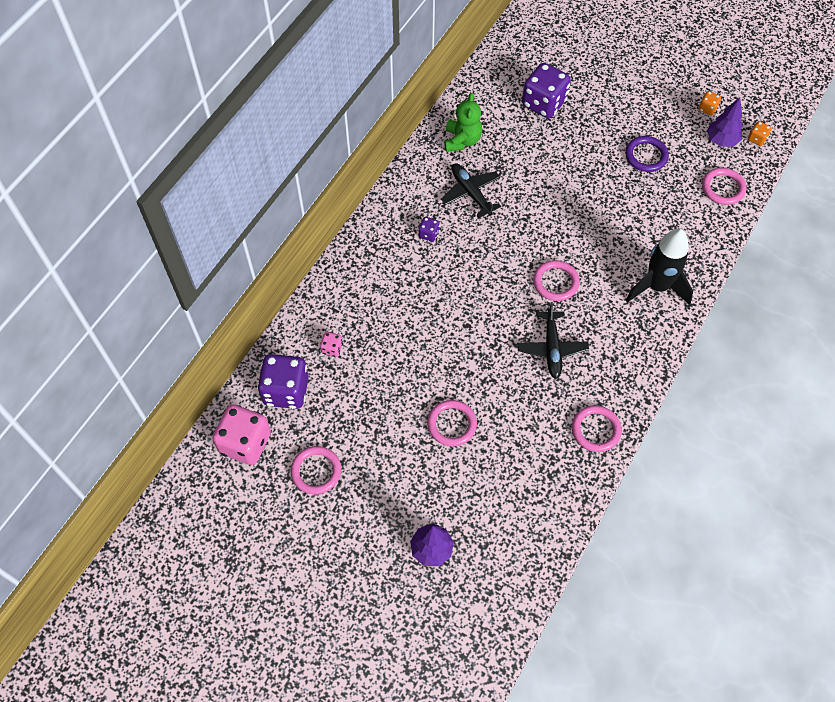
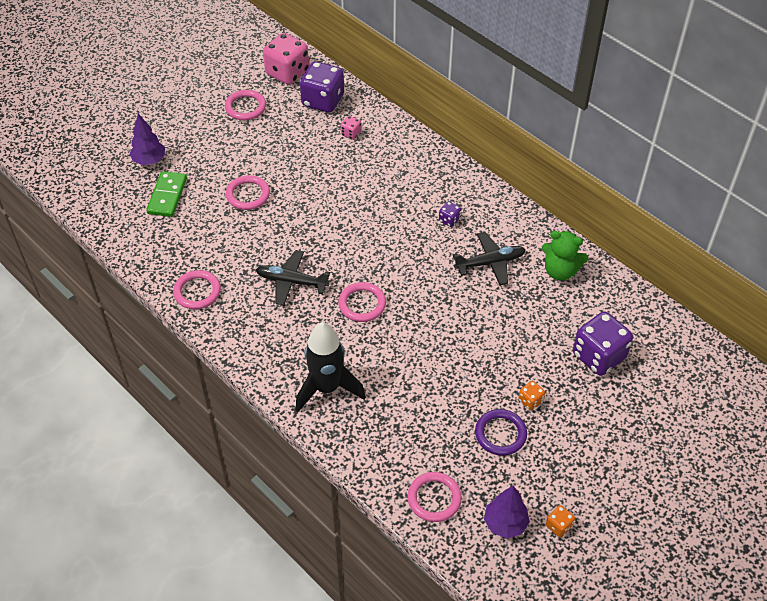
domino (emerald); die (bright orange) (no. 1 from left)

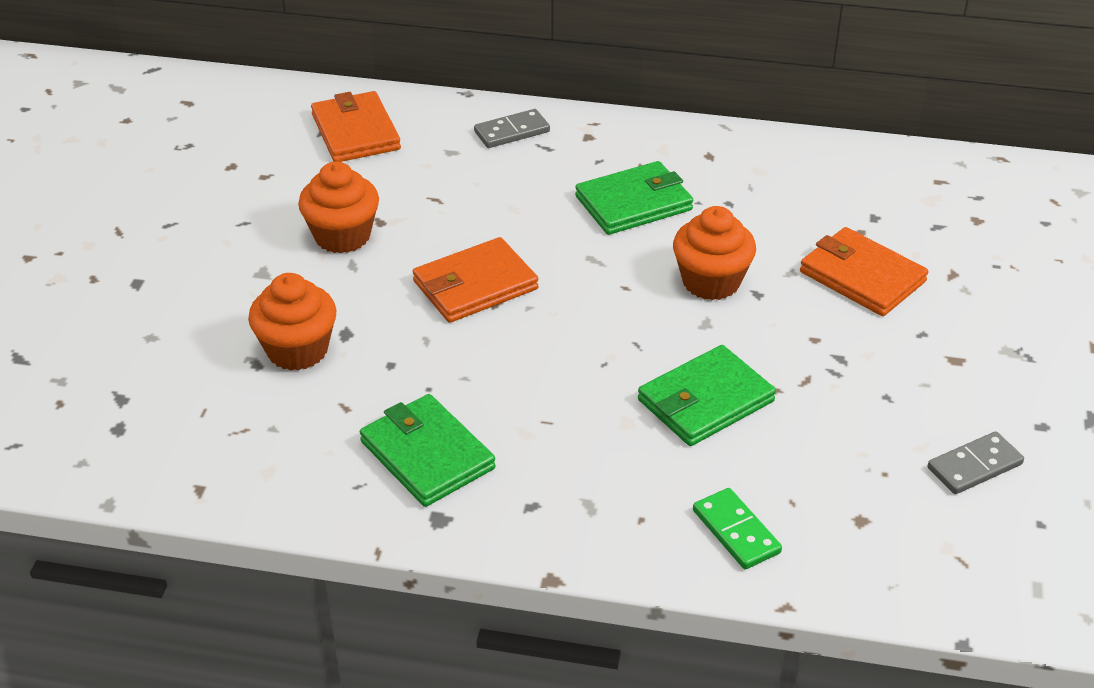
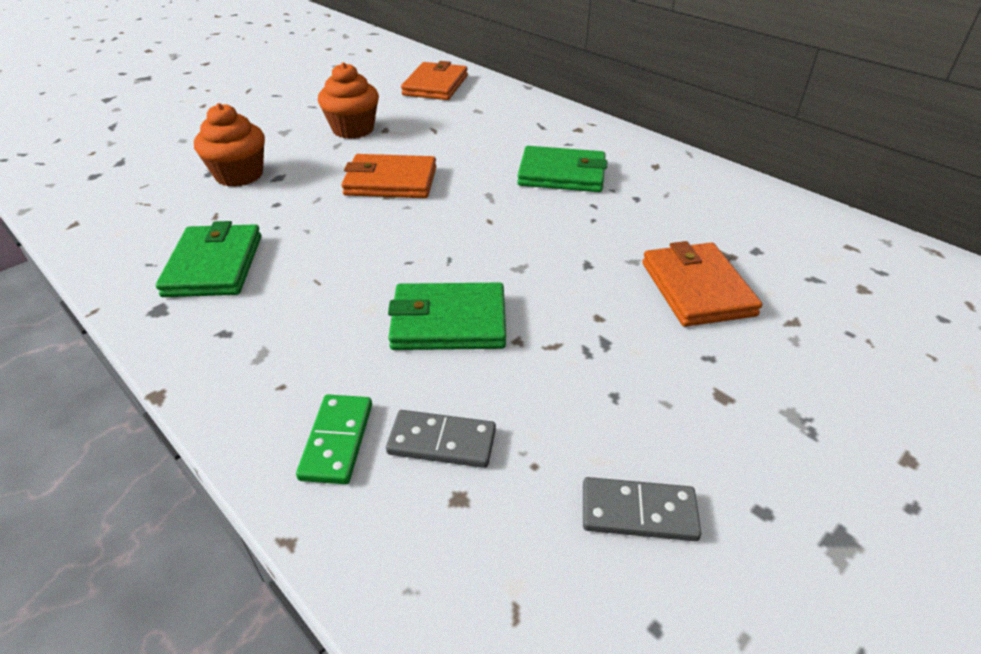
domino (gray) (no. 1 from left); muffin (bright orange) (no. 3 from left in the first image)

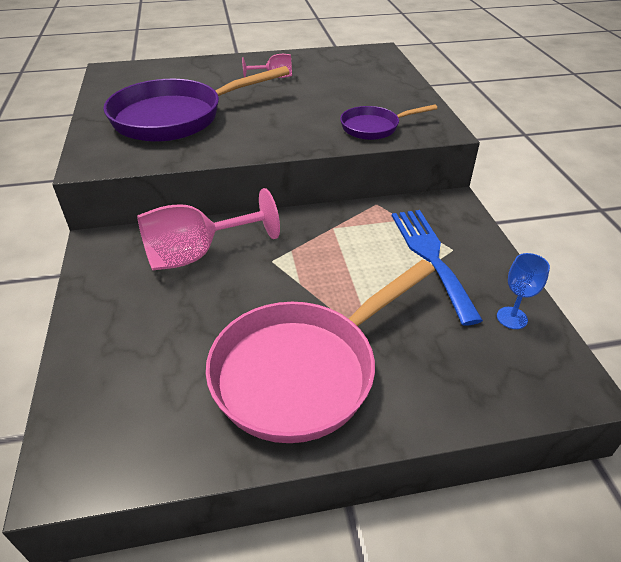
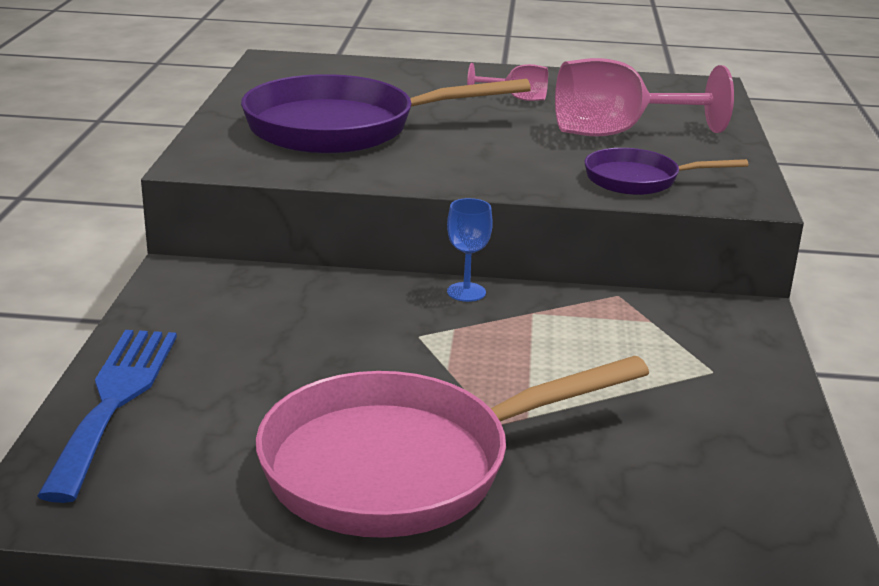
dinner fork (cobalt); goblet (cobalt); goblet (rose-pink) (no. 2 from left)

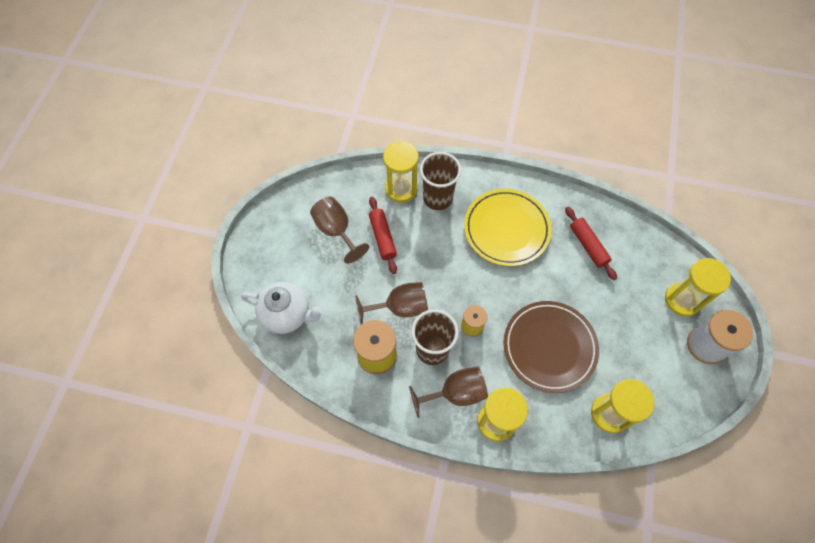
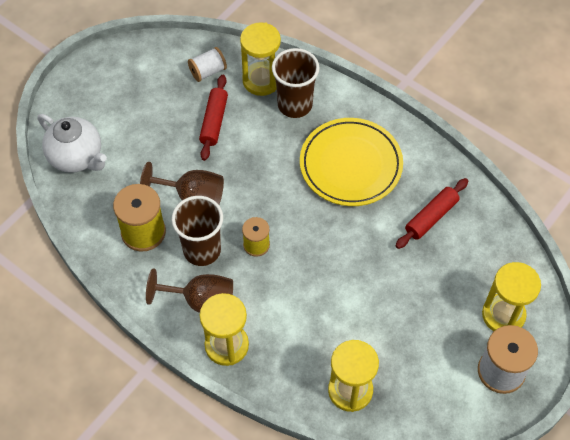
bobbin (snow-white) (no. 1 from left); rolling pin (red) (no. 2 from left); goblet (russet) (no. 1 from left in the first image); plate (russet)

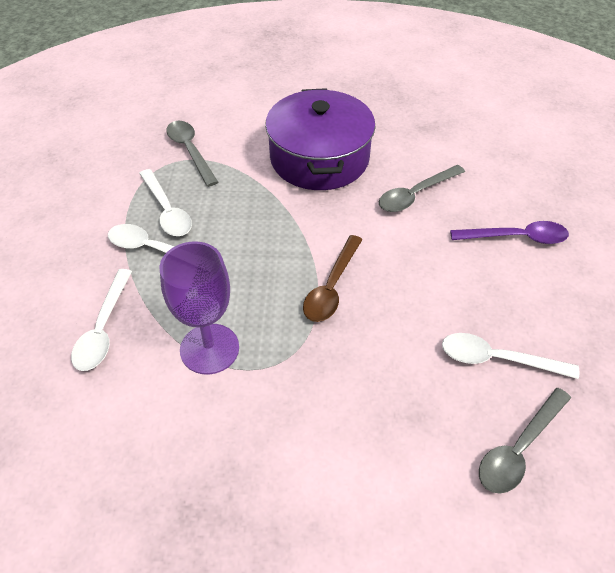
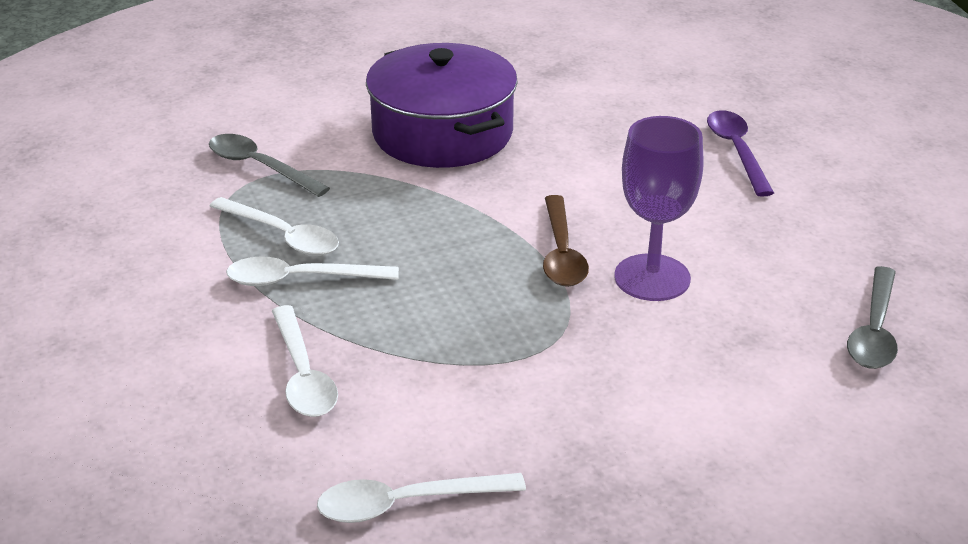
spoon (snow-white) (no. 4 from left); goblet (violet); spoon (violet); spoon (gray) (no. 2 from left in the first image)

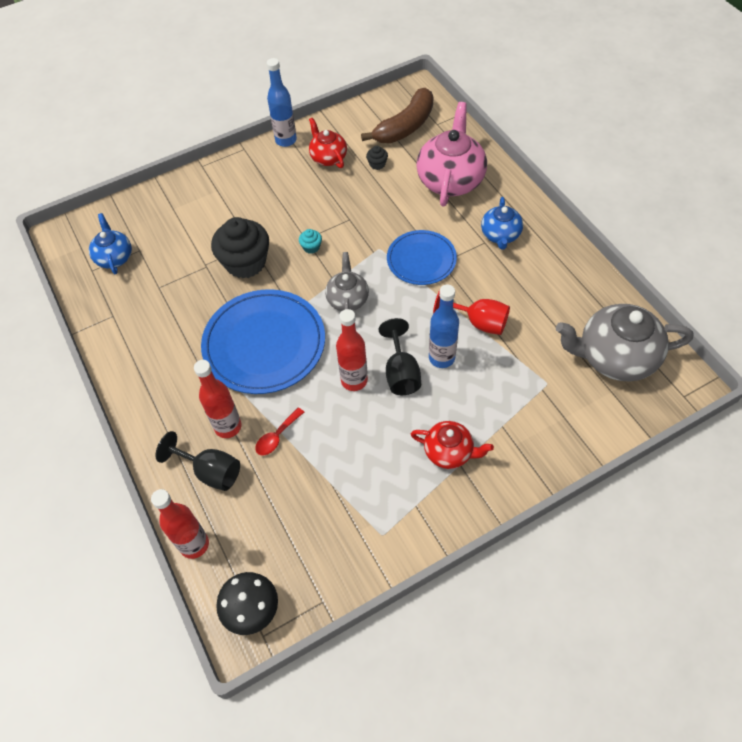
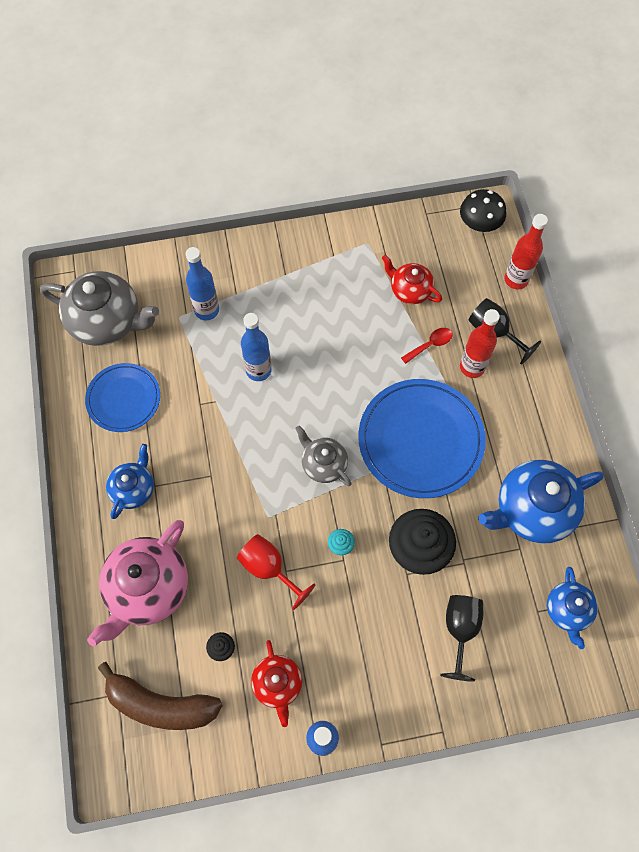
plate (cobalt) (no. 1 from left); banana fruit (russet); flask (cobalt) (no. 1 from left); goblet (red); tea pot (gray) (no. 2 from left); tea pot (red) (no. 2 from left); goblet (black) (no. 1 from left); tea pot (cobalt) (no. 2 from left); flask (red) (no. 3 from left in the first image)

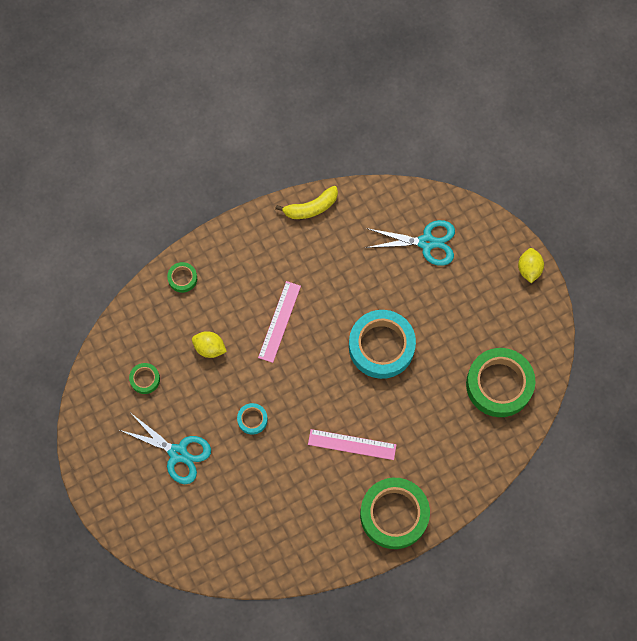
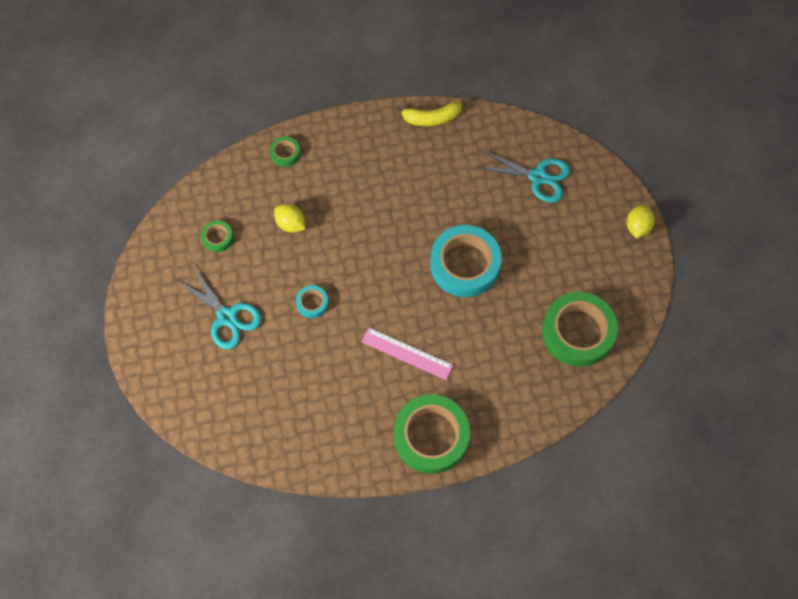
ruler (rose-pink) (no. 1 from left in the first image)

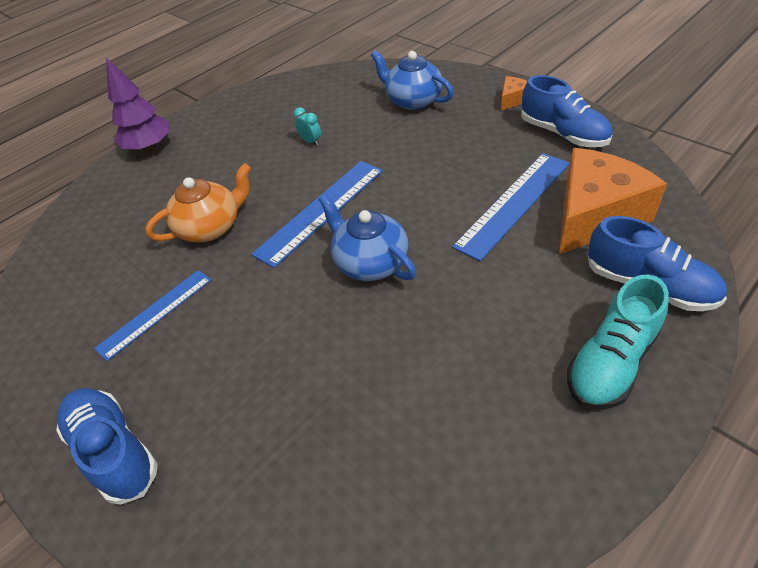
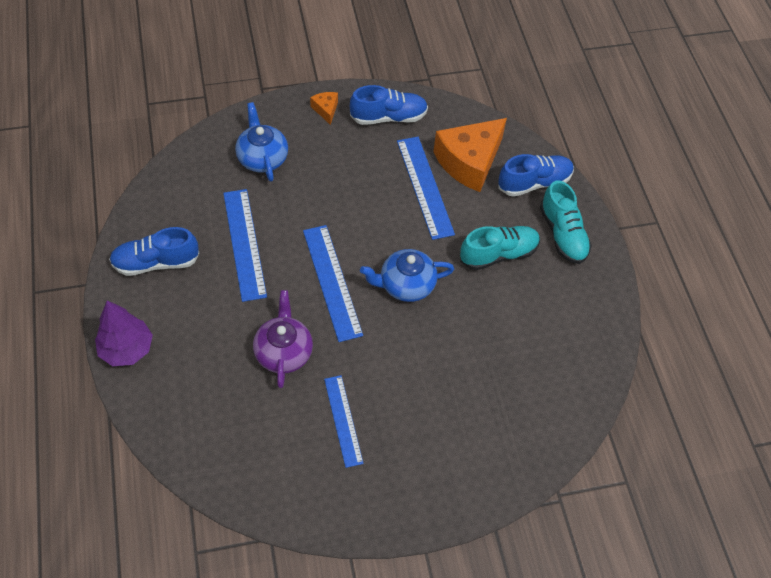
shoe (cobalt) (no. 1 from left); ruler (cobalt) (no. 1 from left); tea pot (cobalt) (no. 1 from left); tea pot (violet); cheese wedge (bright orange) (no. 2 from left); shoe (teal) (no. 1 from left)

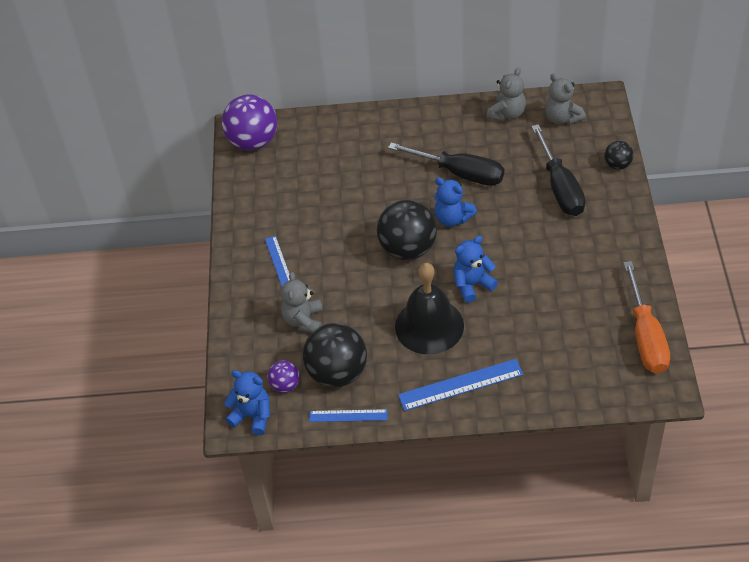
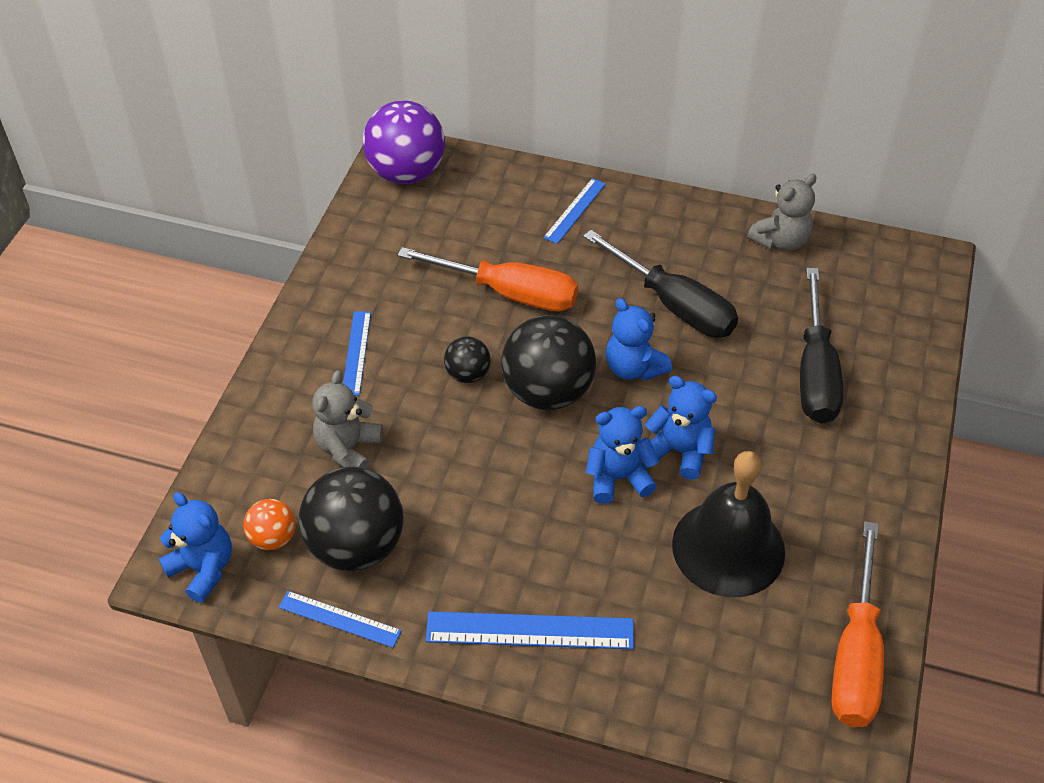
ball (bright orange); flat screwdriver (bright orange) (no. 1 from left); ball (black) (no. 2 from left); ruler (cobalt) (no. 4 from left); teddy bear (cobalt) (no. 4 from left); school bell (black); teddy bear (gray) (no. 3 from left in the first image)

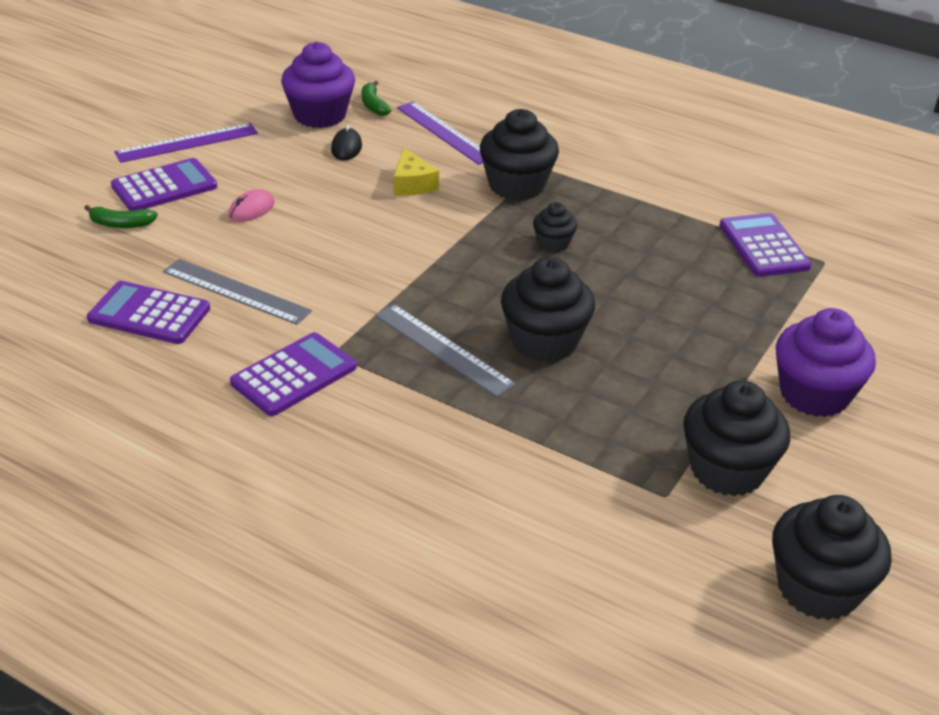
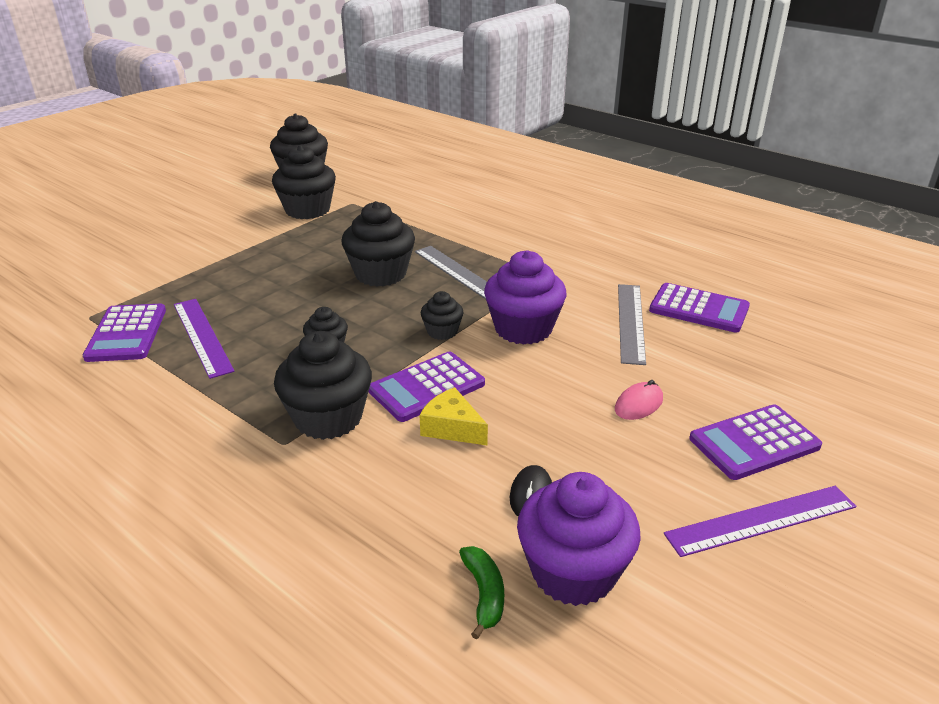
ruler (violet) (no. 1 from left); calculator (violet) (no. 2 from left); cheese wedge (yellow); muffin (black) (no. 6 from left); muffin (violet) (no. 1 from left); ruler (gray) (no. 2 from left); banana fruit (emerald) (no. 1 from left in the first image)

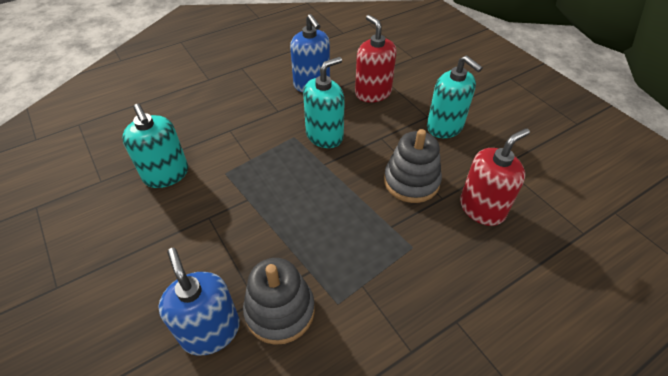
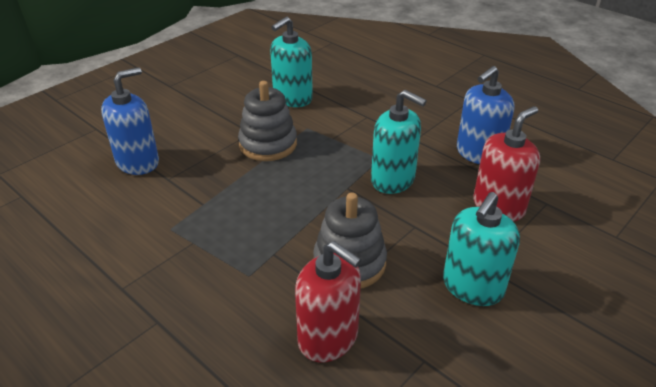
ring stacker (gray) (no. 1 from left)

